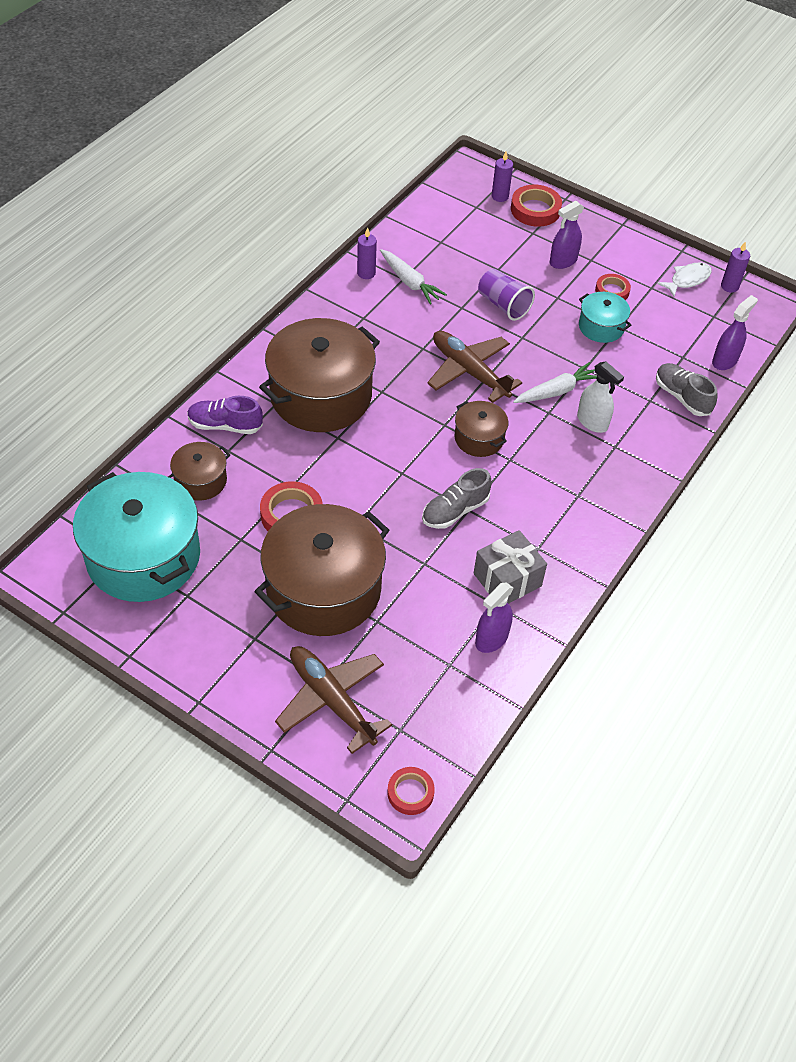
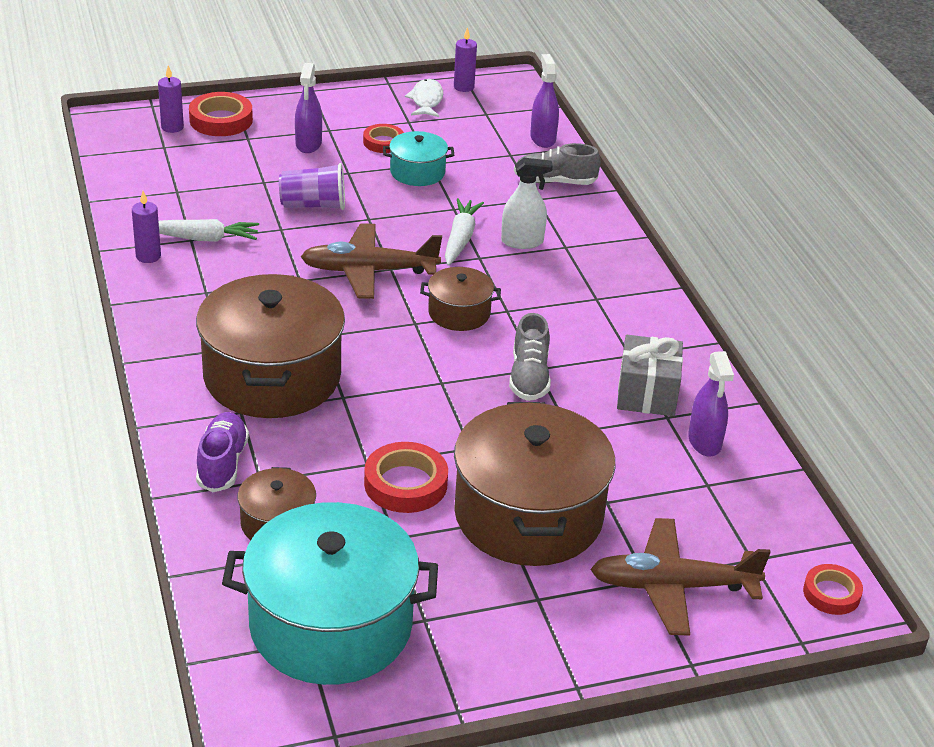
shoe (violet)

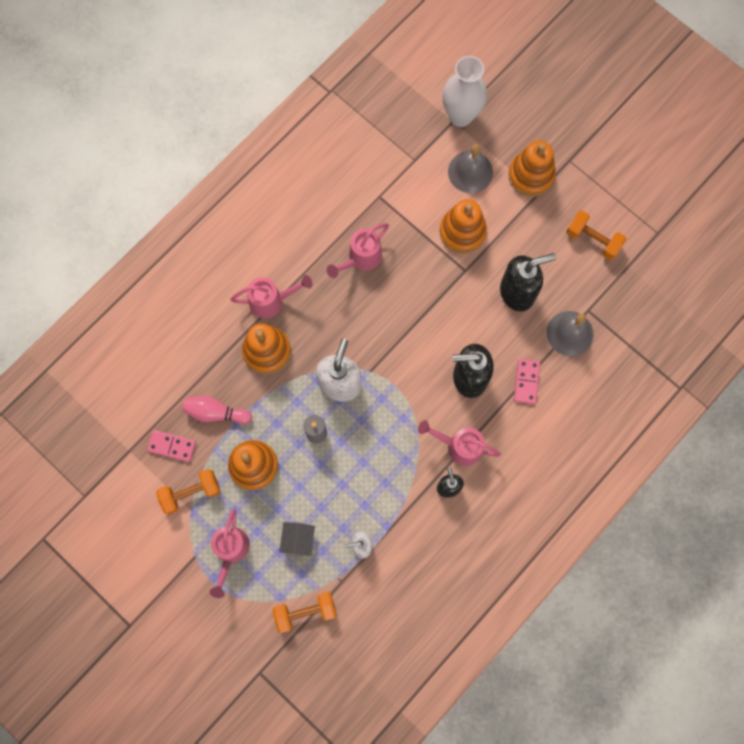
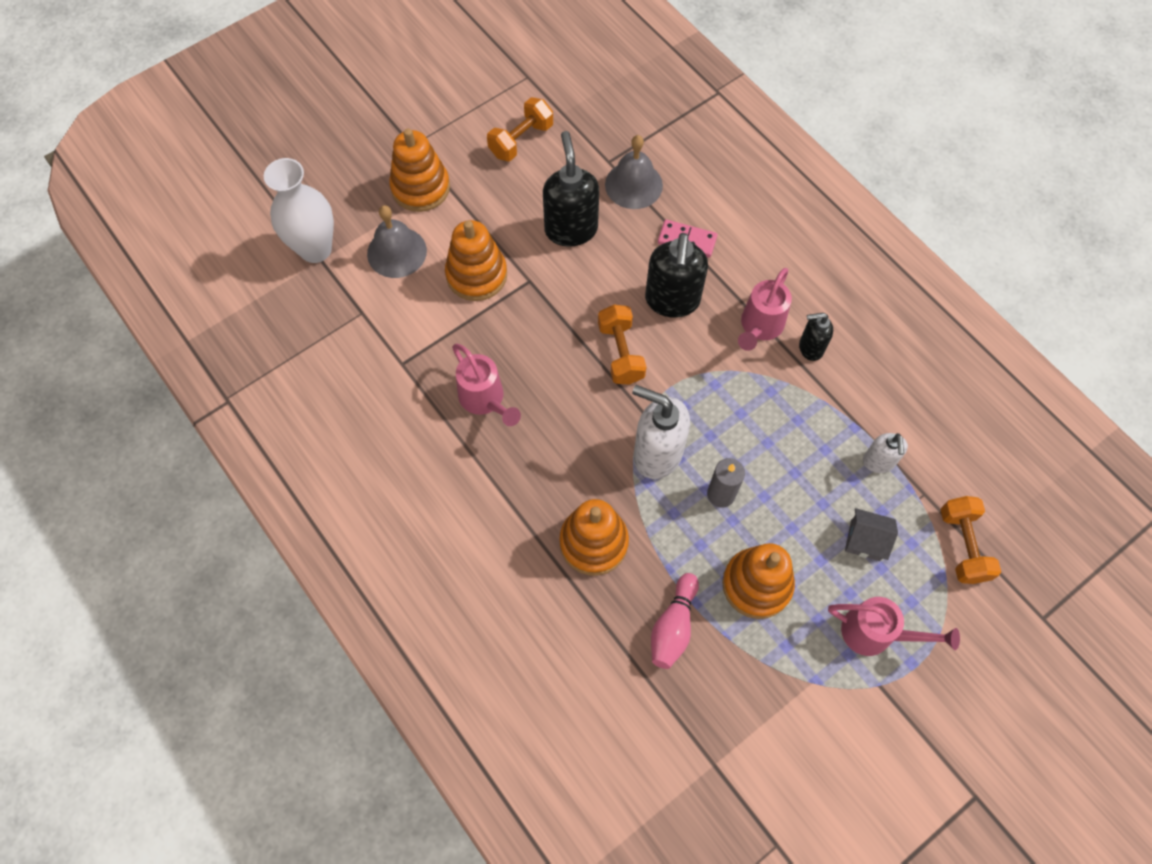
hand weight (bright orange) (no. 2 from left); domino (rose-pink) (no. 1 from left in the first image); watering pot (rose-pink) (no. 2 from left in the first image)

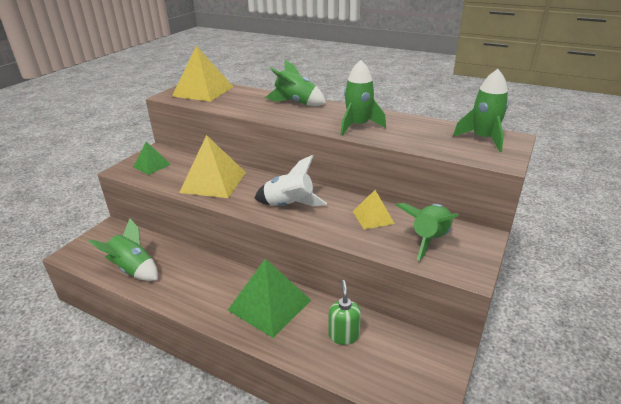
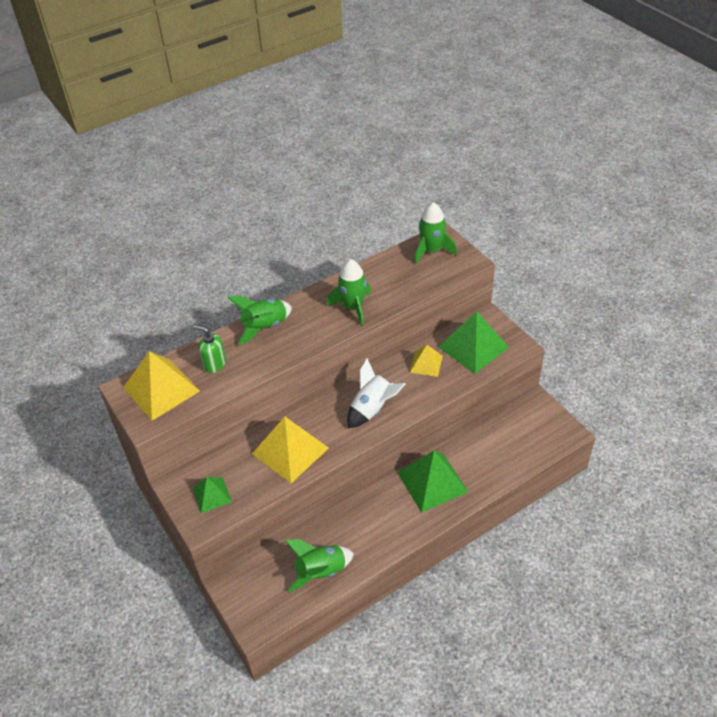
pump bottle (emerald); pyramid shape (emerald) (no. 3 from left)

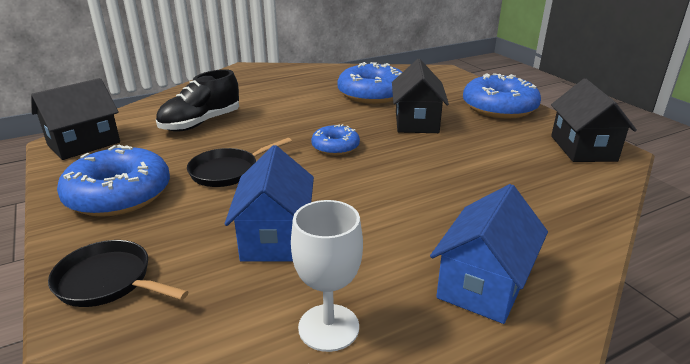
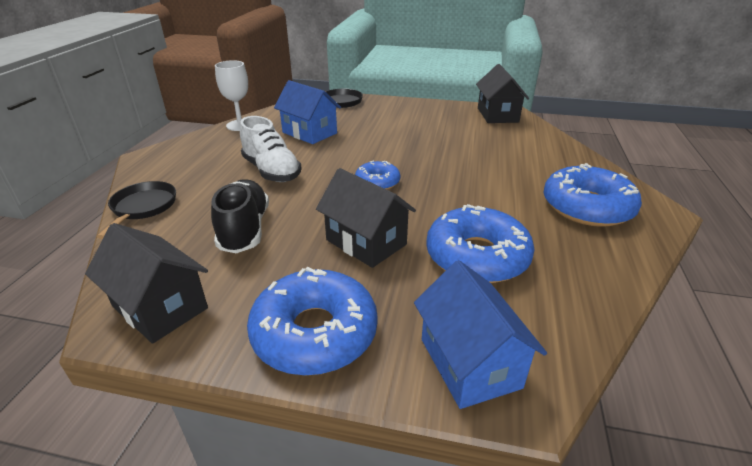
skillet (black) (no. 1 from left); shoe (black); shoe (snow-white); toy house (cobalt) (no. 2 from left); doughnut (cobalt) (no. 4 from left)

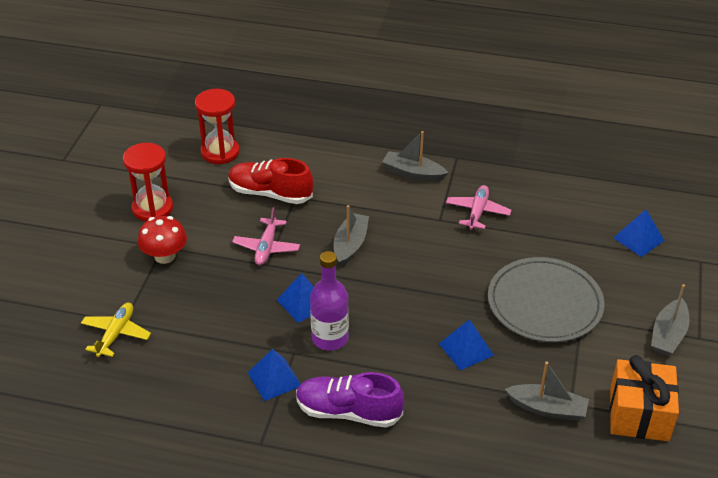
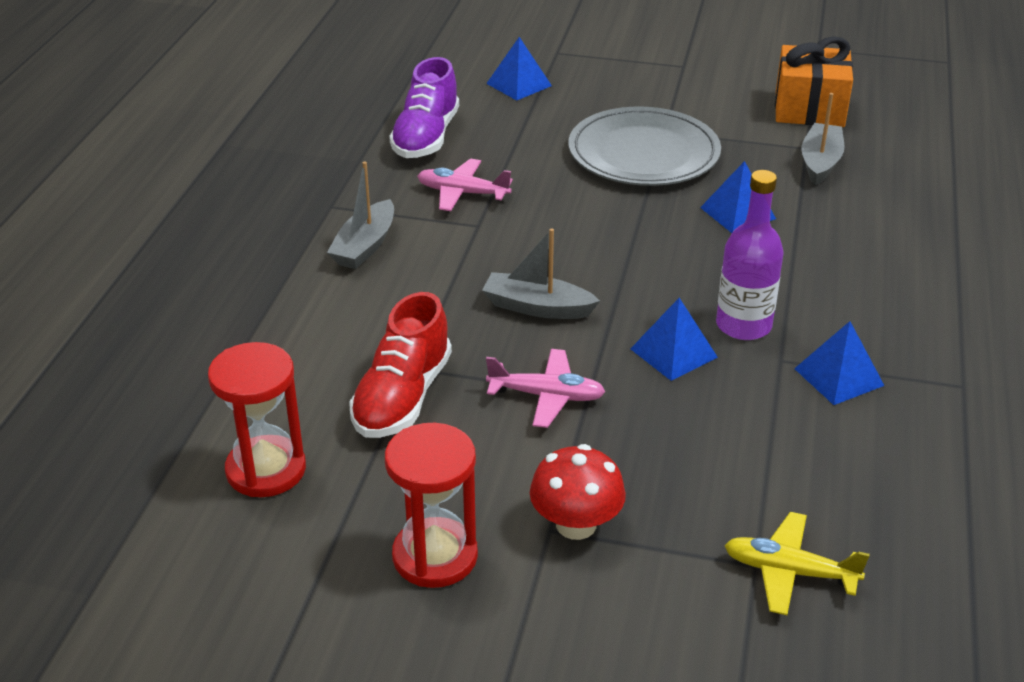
shoe (violet); toy boat (gray) (no. 4 from left in the first image)

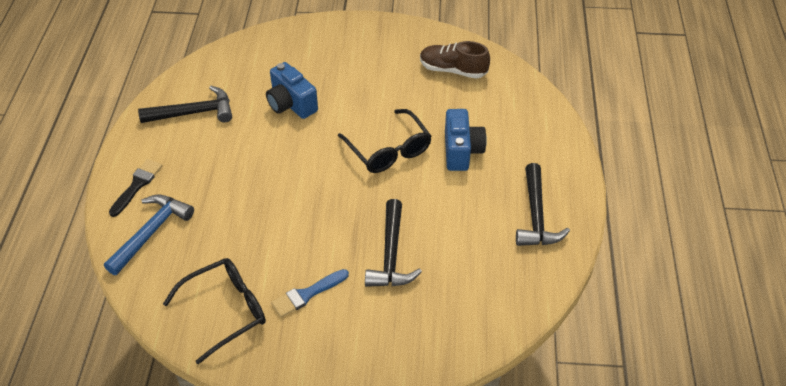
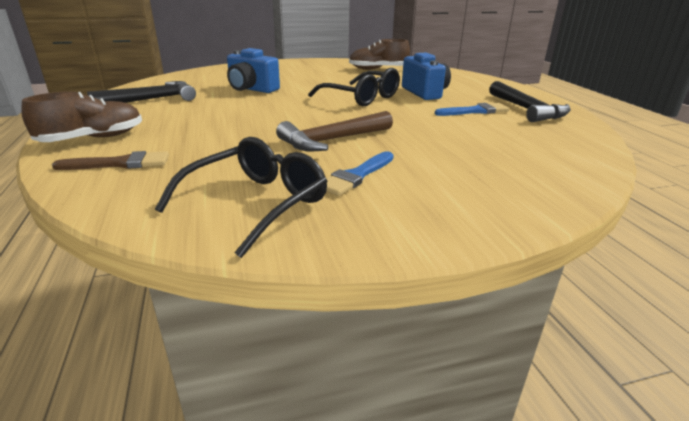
shoe (russet) (no. 1 from left); paintbrush (russet); carpenter's hammer (russet); paintbrush (cobalt) (no. 2 from left); carpenter's hammer (black) (no. 2 from left in the first image)

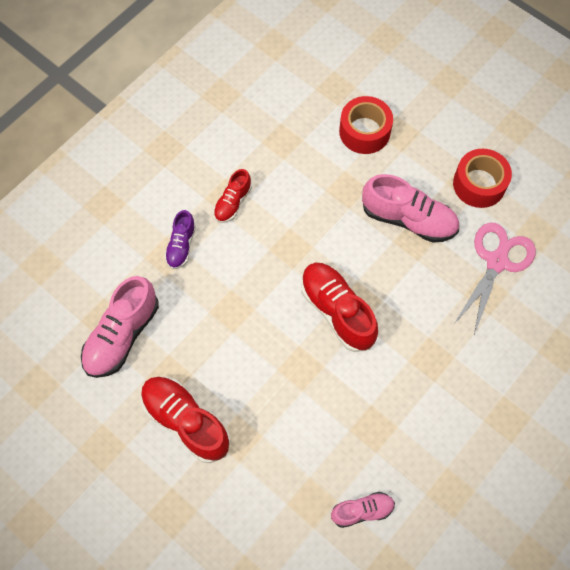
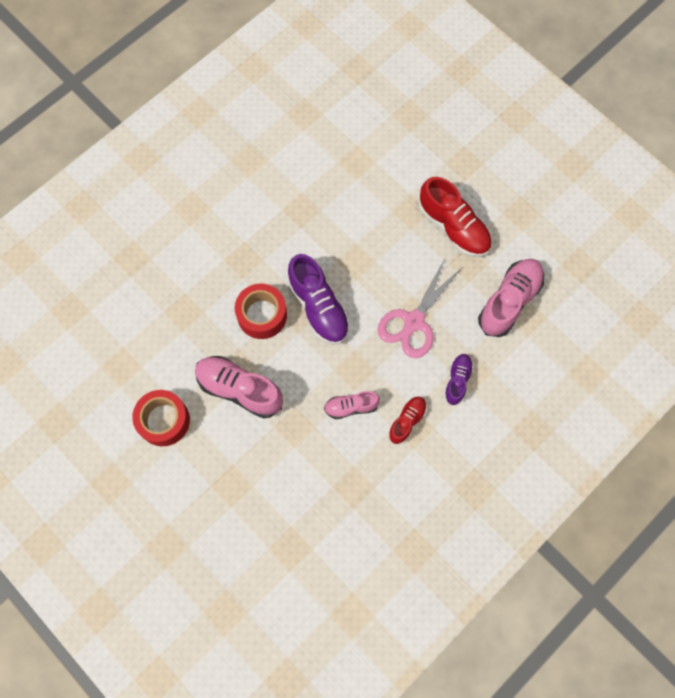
tape (red) (no. 2 from left); shoe (violet) (no. 1 from left); shoe (rose-pink) (no. 2 from left); pair of scissors (rose-pink)

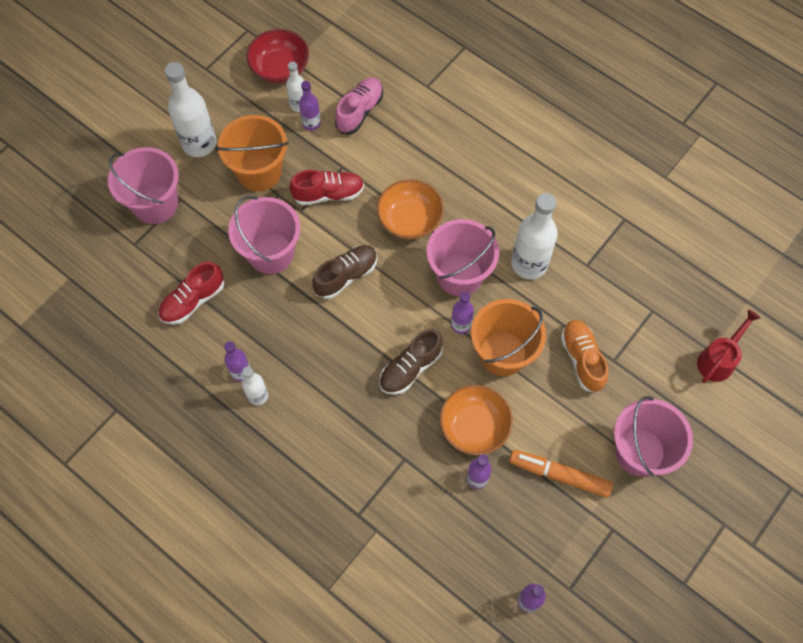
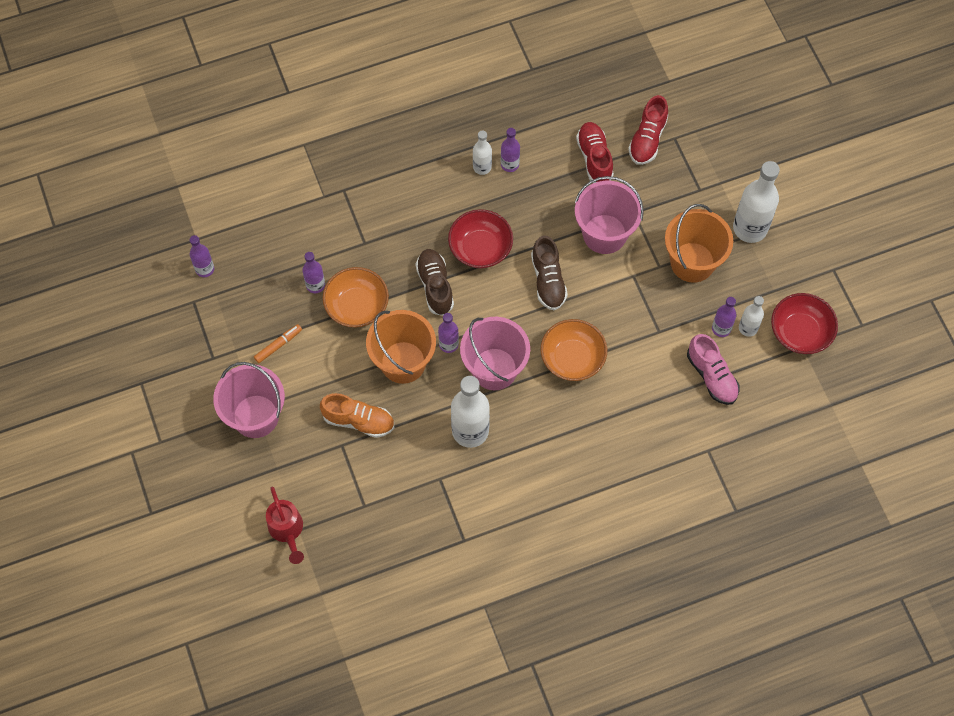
felt pen (bright orange); deep dish (red) (no. 1 from left); shoe (red) (no. 2 from left); pail (rose-pink) (no. 1 from left in the first image)

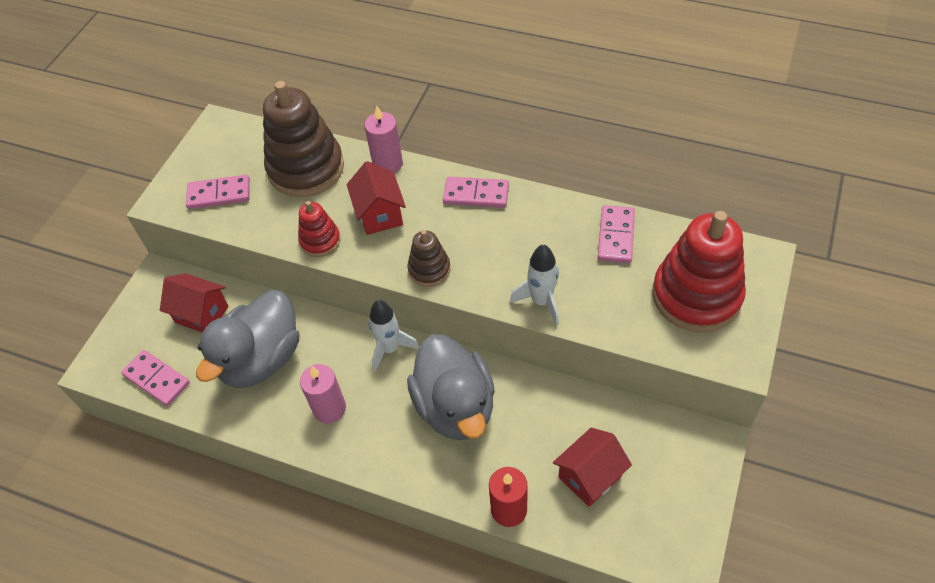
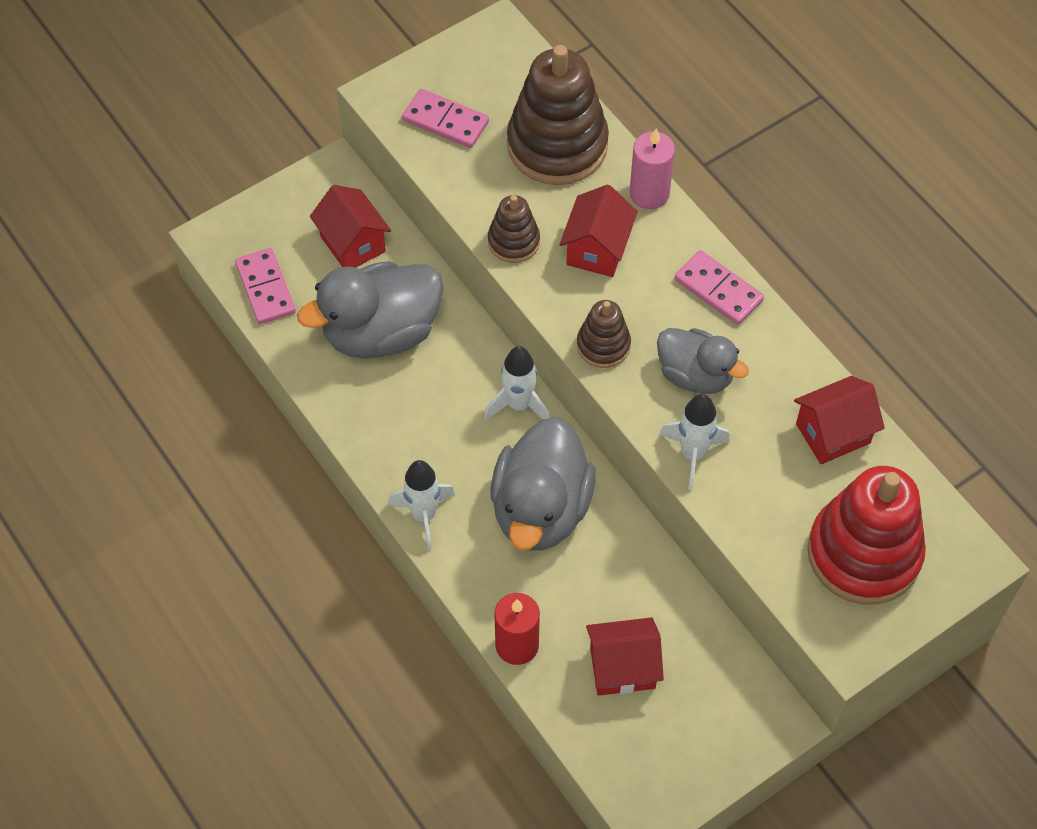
toy rocket (snow-white) (no. 1 from left); ring stacker (russet) (no. 1 from left); rubber duck (gray) (no. 3 from left); toy house (red) (no. 4 from left); candle (rose-pink) (no. 1 from left in the first image)

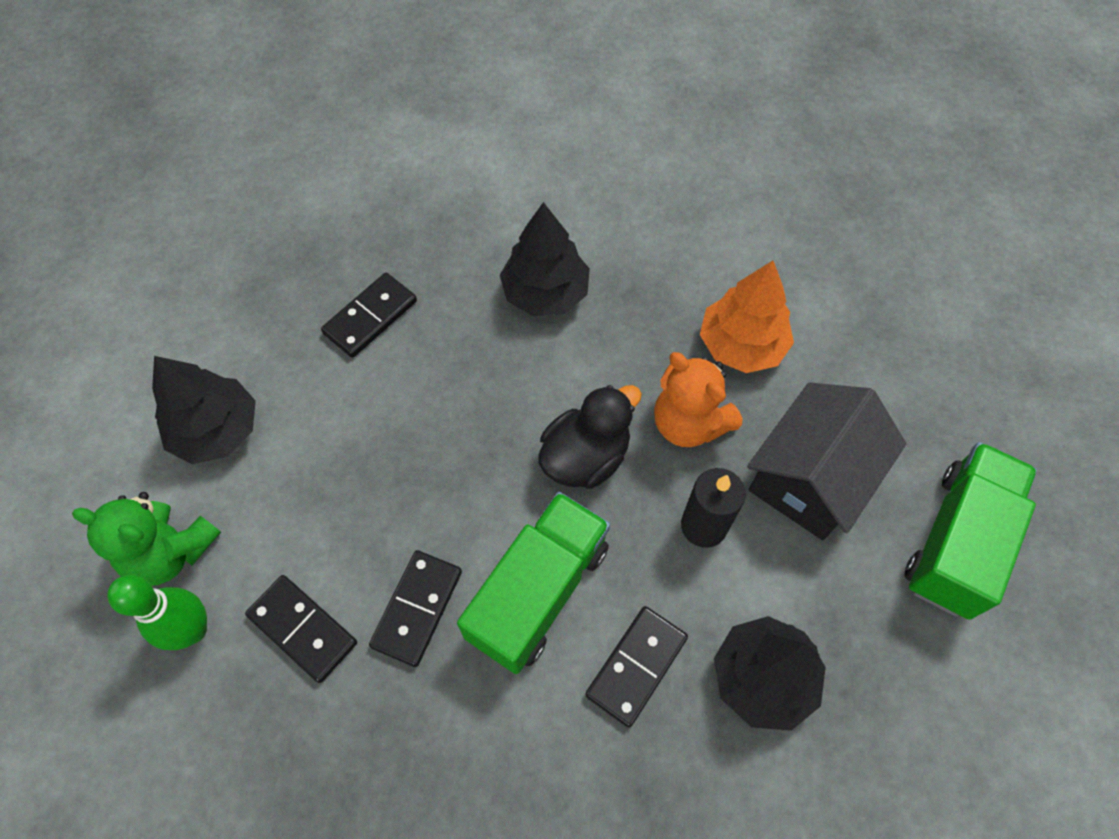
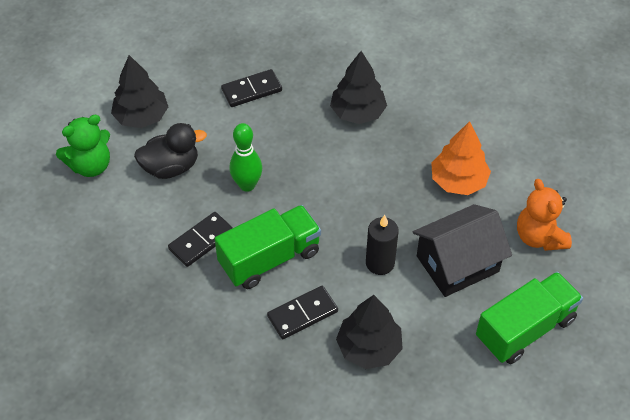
teddy bear (emerald); rubber duck (black); bowling pin (emerald); teddy bear (bright orange); domino (black) (no. 1 from left in the first image)

